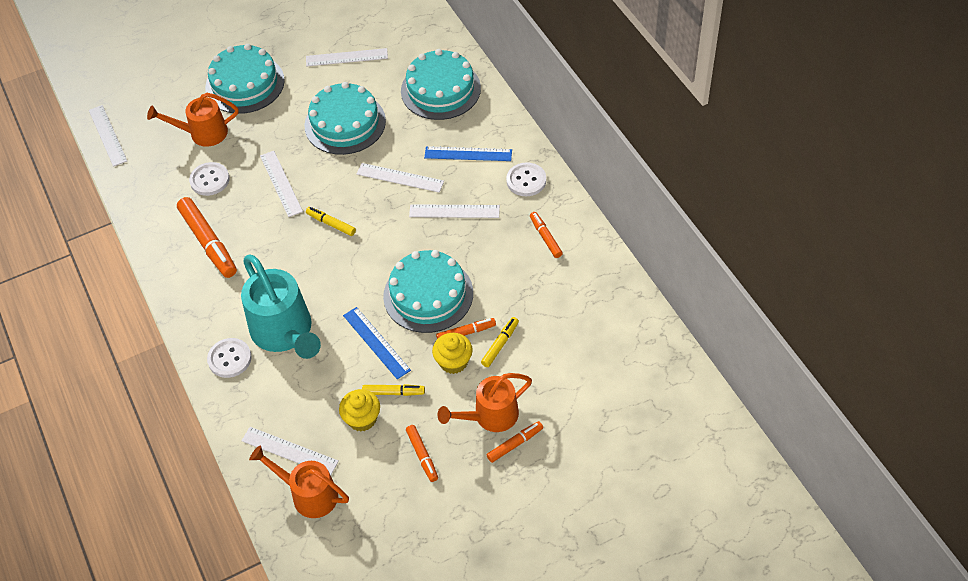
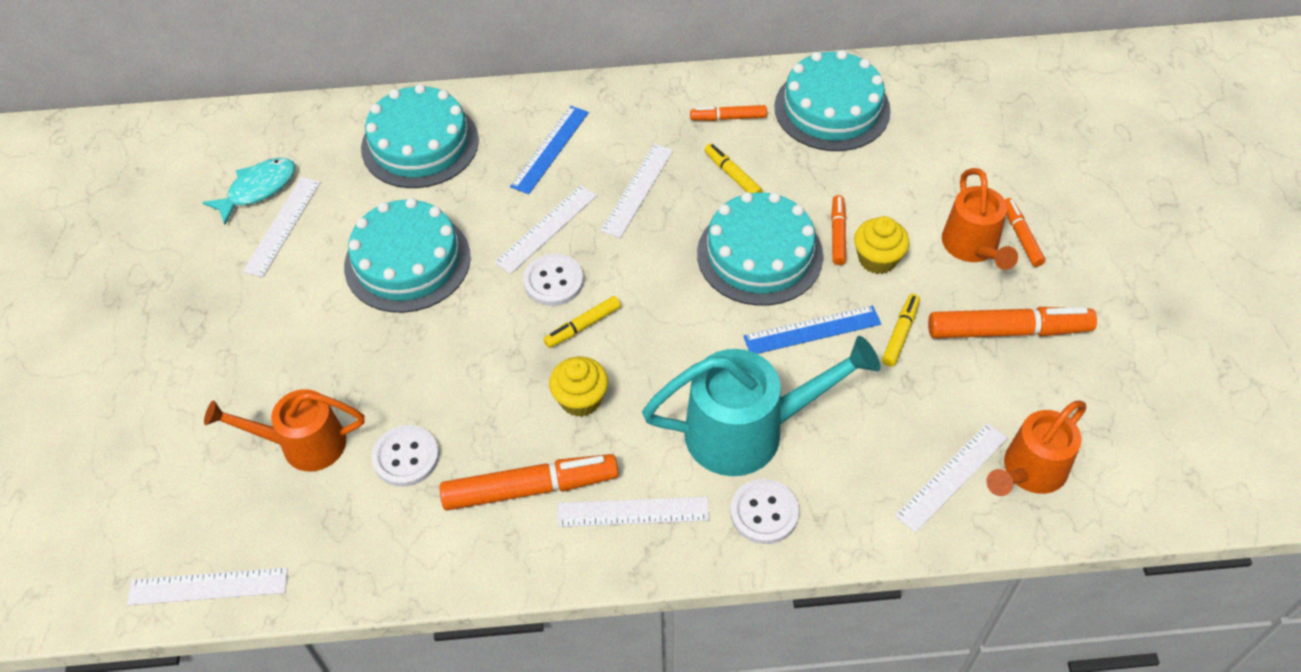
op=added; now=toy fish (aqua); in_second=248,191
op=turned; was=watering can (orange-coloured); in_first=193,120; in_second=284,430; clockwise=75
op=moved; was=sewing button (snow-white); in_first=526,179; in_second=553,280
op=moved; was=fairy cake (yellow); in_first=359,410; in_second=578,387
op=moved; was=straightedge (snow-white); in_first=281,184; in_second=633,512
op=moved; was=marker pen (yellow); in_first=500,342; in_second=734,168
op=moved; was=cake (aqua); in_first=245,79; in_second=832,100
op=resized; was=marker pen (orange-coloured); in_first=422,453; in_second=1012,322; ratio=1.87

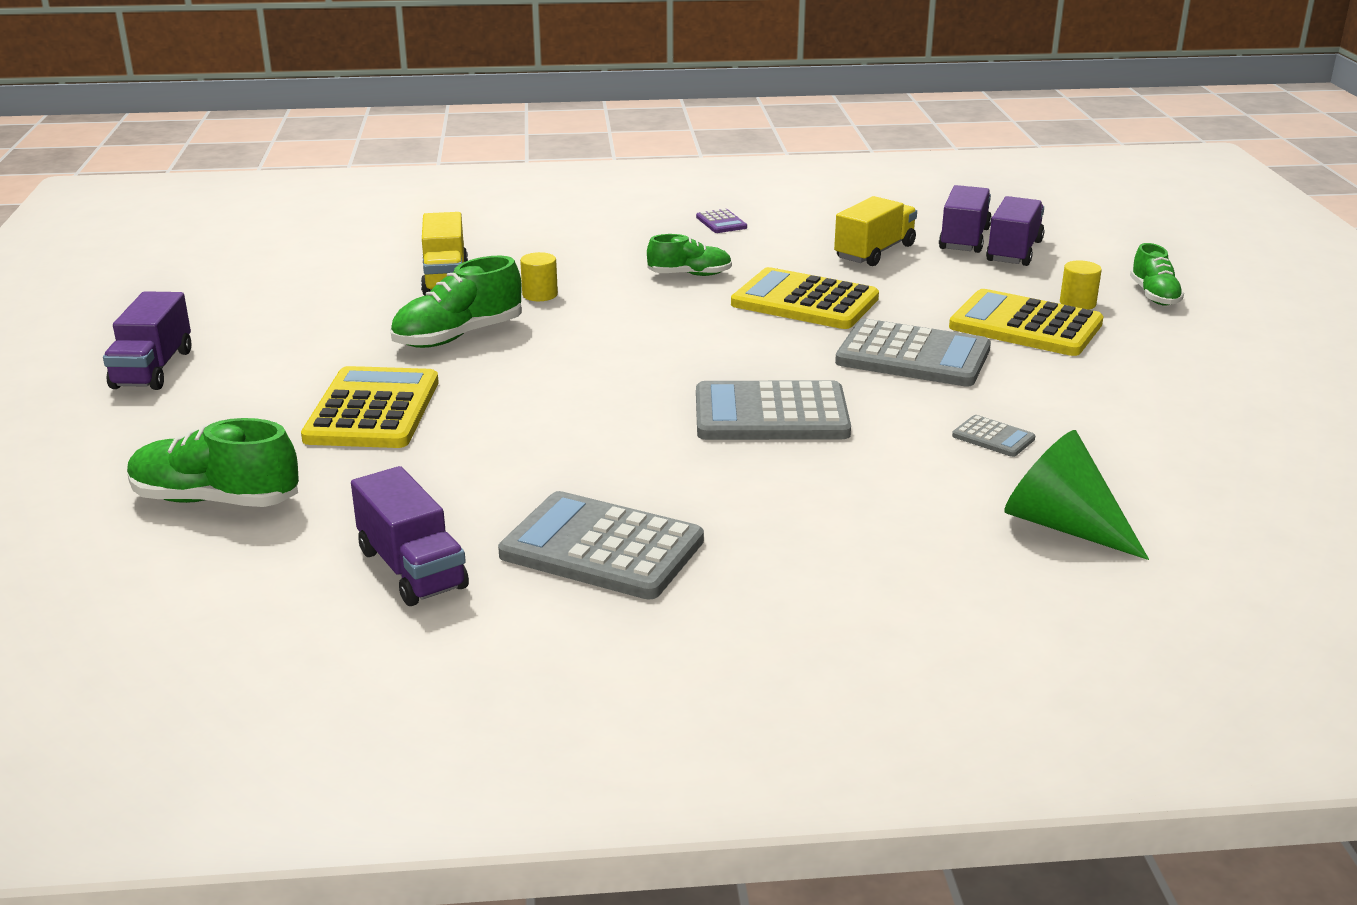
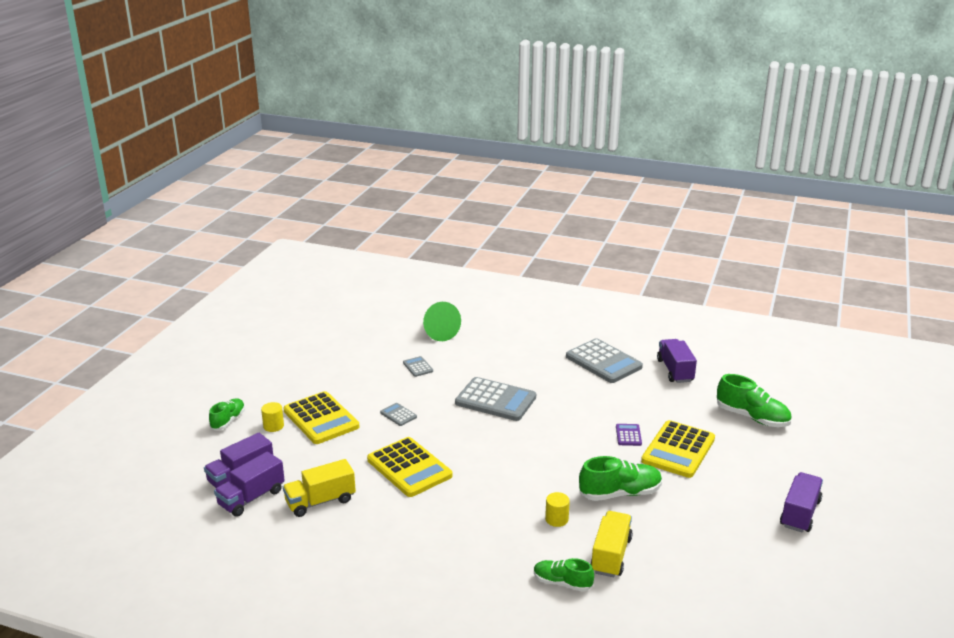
op=resized; was=pocket calculator (gray); in_first=913,353; in_second=398,414; ratio=0.45
op=moved; was=lace-up shoe (emerald); in_first=689,255; in_second=564,575
op=moved; was=pocket calculator (violet); in_first=721,221; in_second=629,435

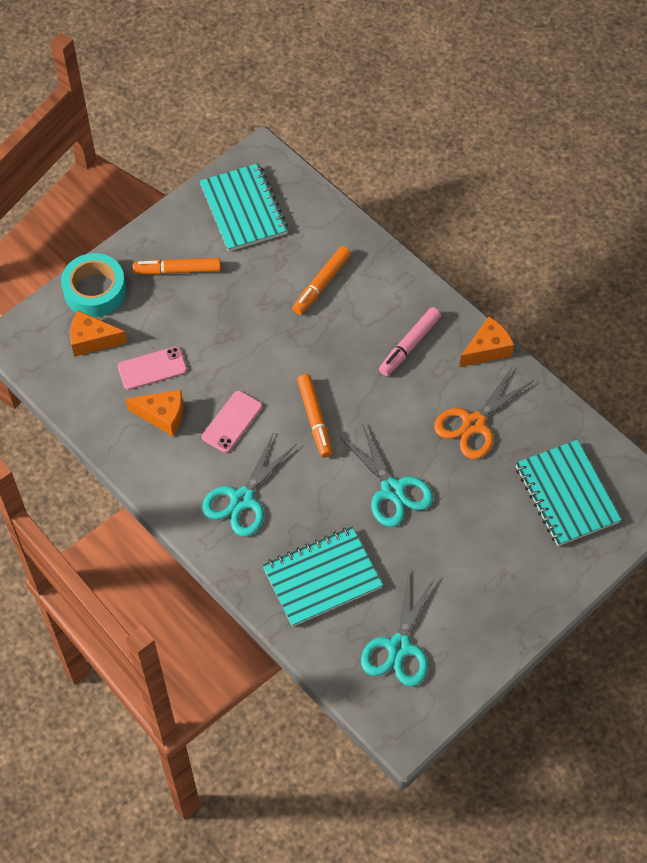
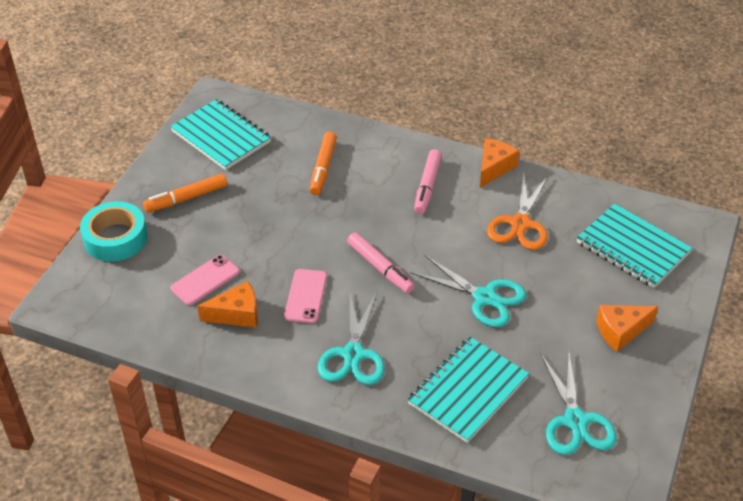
op=recoloured; was=marker pen (orange-coloured); now=marker pen (rosy); in_first=314,416; in_second=381,263
op=moved; was=cheese (orange-coloured); in_first=98,334; in_second=627,328

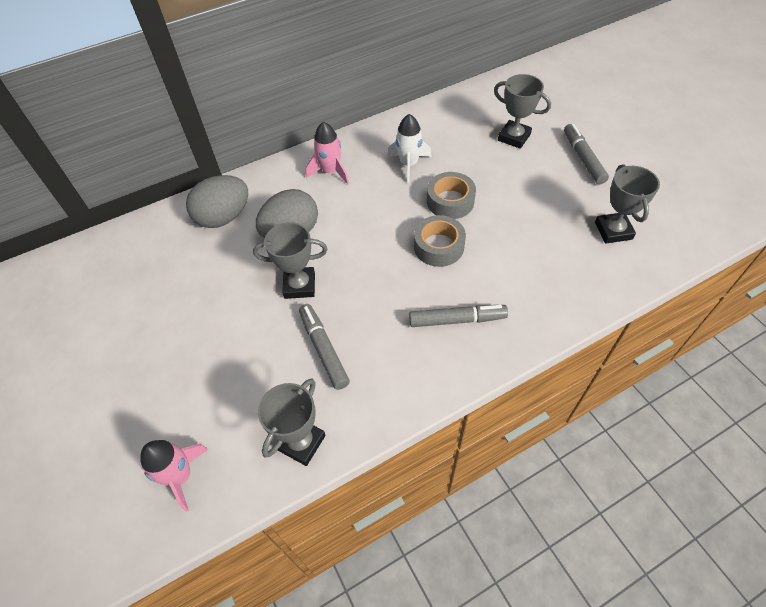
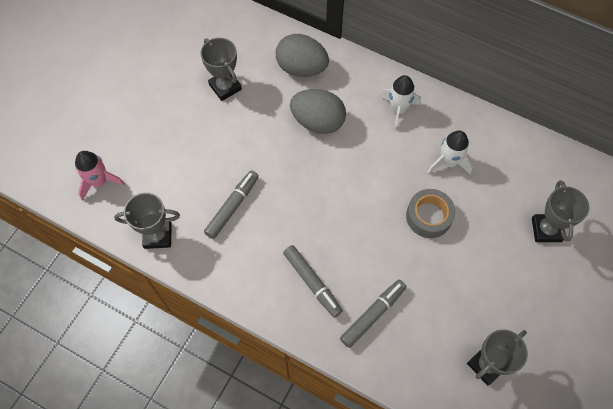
op=moved; was=trophy (gray); in_first=290,260; in_second=221,69
op=moved; was=marker pen (gray); in_first=586,154; in_second=373,314
op=recoloured; was=rocket (rosy); now=rocket (snow-white); in_first=327,153; in_second=400,102
op=removed; was=sticky tape (gray); in_first=440,241

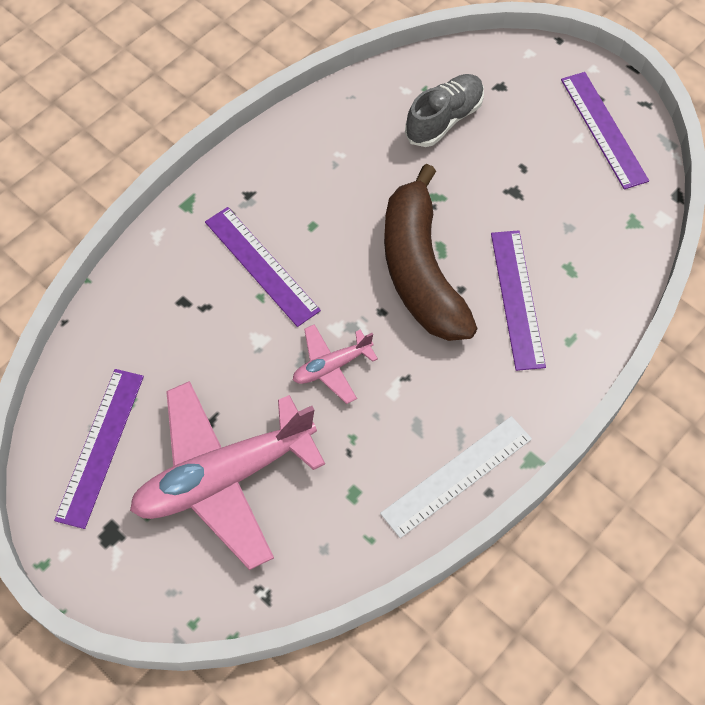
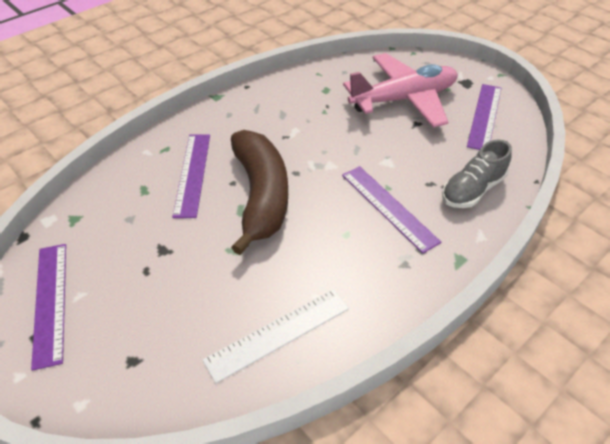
op=moved; was=straightedge (snow-white); in_first=456,477; in_second=275,336
op=moved; was=lace-up shoe (gray); in_first=444,110; in_second=477,173
op=removed; was=plane (rosy); in_first=335,364

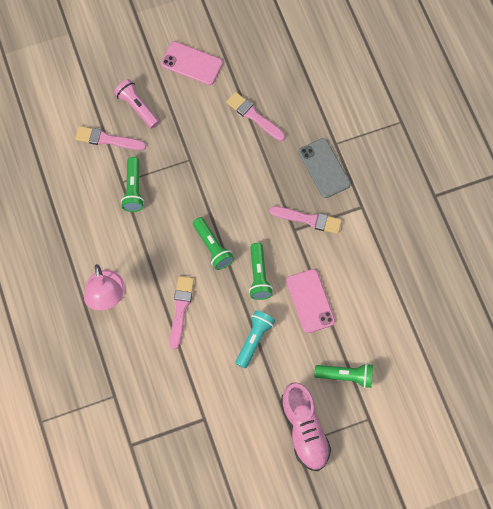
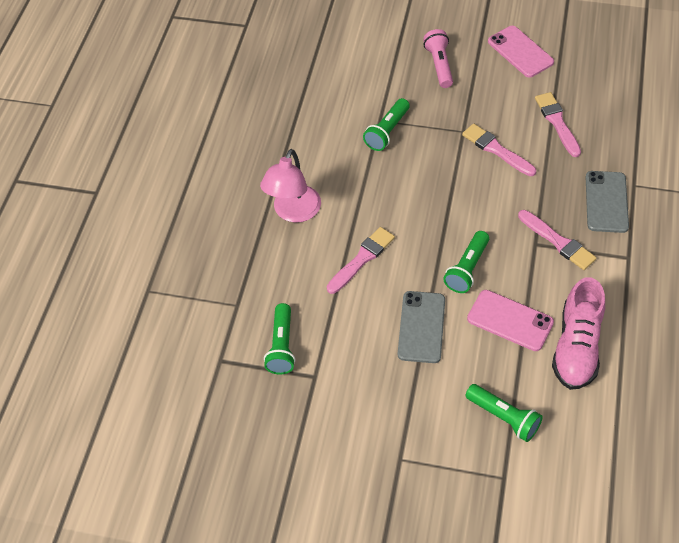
op=moved; was=pocket torch (emerald); in_first=213,243; in_second=279,339
op=replaced; was=pocket torch (aqua); now=mobile phone (gray); in_first=255,339; in_second=421,327
op=moved; was=paintbrush (rosy); in_first=110,138; in_second=499,150
op=turned; was=mobile phone (rosy); in_first=310,301; in_second=510,320; clockwise=-75
op=moved; was=lace-up shoe (rosy); in_first=305,426; in_second=578,333

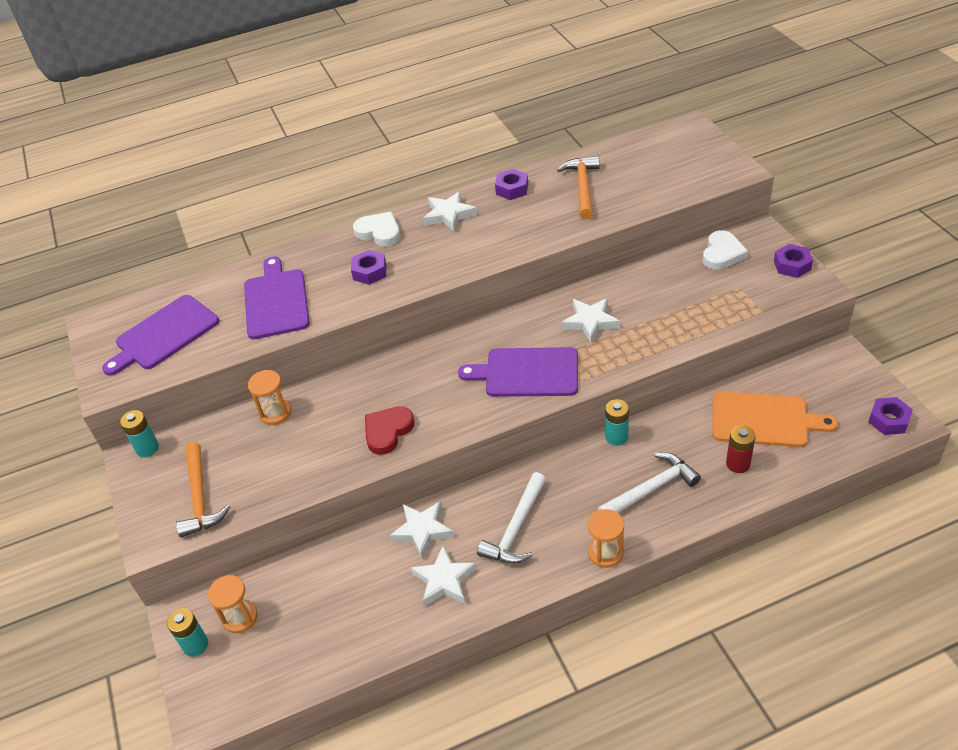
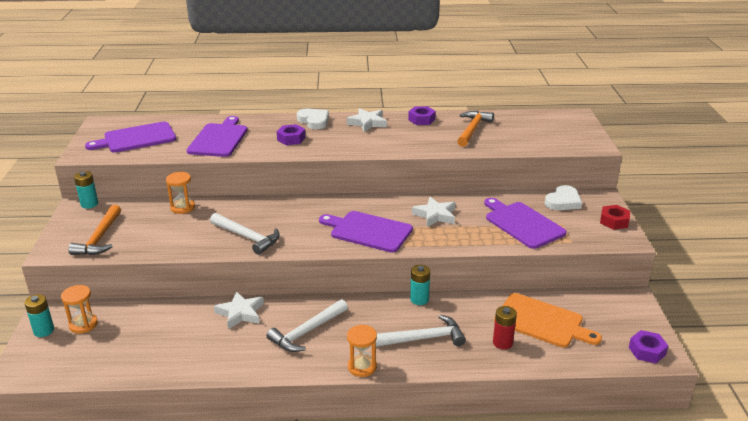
op=replaced; was=heart shape (scarlet); now=hammer (snow-white); in_first=390,430; in_second=245,234
op=added; now=chopping board (violet); in_second=525,223
op=recoloured; was=nut (violet); now=nut (scarlet); in_first=793,261; in_second=615,217
op=removed; was=star shape (snow-white); in_first=444,576

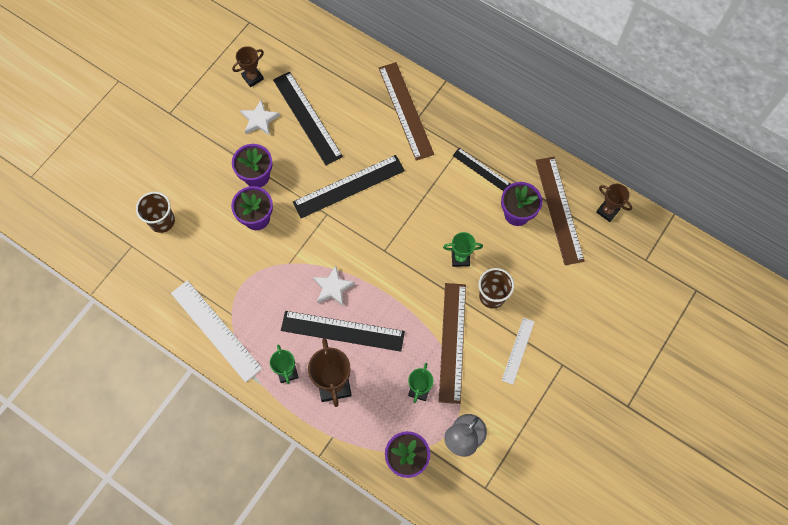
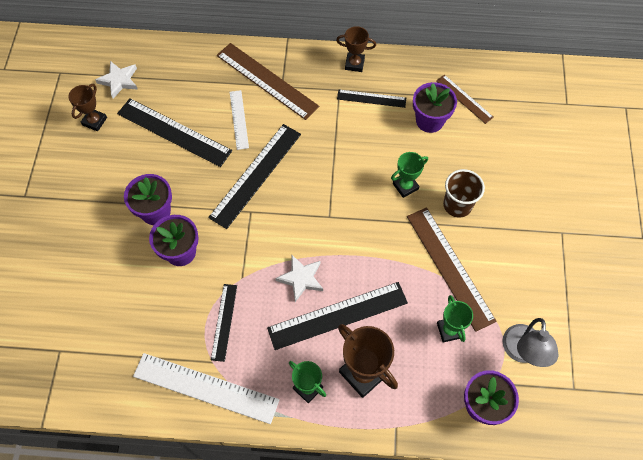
op=moved; was=star shape (snow-white); in_first=260,118; in_second=116,80
op=added; now=straightedge (jet-black); in_second=224,323
op=moved; was=straightedge (snow-white); in_first=518,351; in_second=239,120
op=moved; was=trophy (russet); in_first=614,203; in_second=356,49
op=resized; was=straightedge (russet); in_first=560,211; in_second=465,99; ratio=0.56
op=removed; was=cup (russet); in_first=155,212

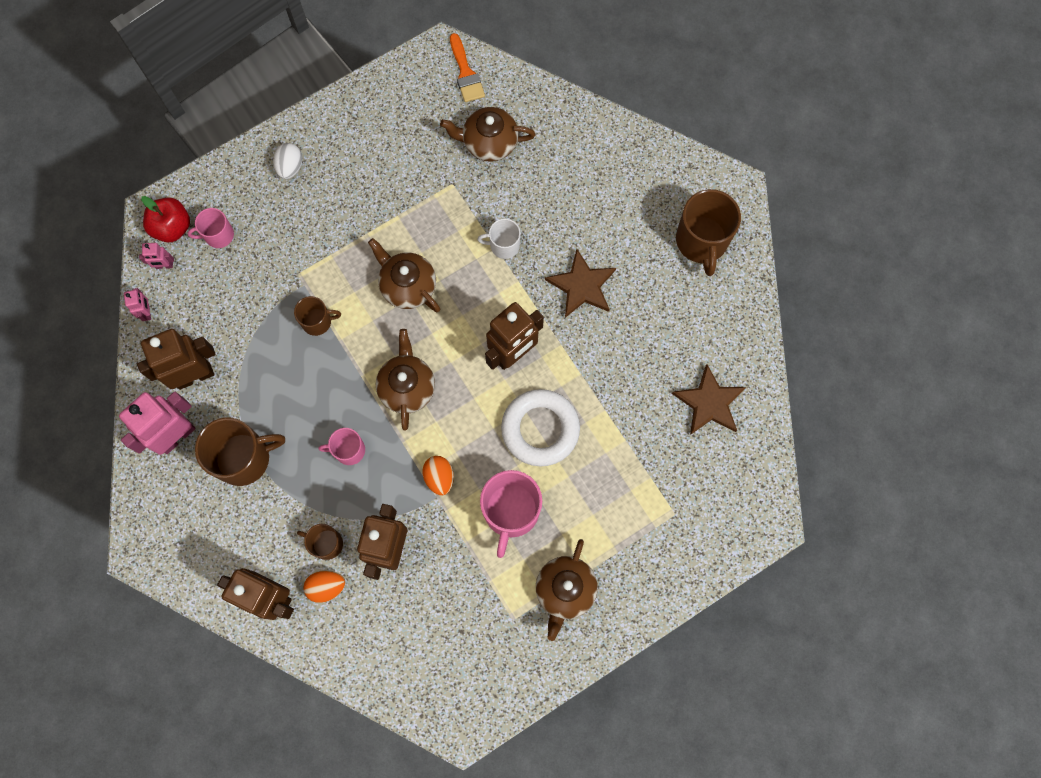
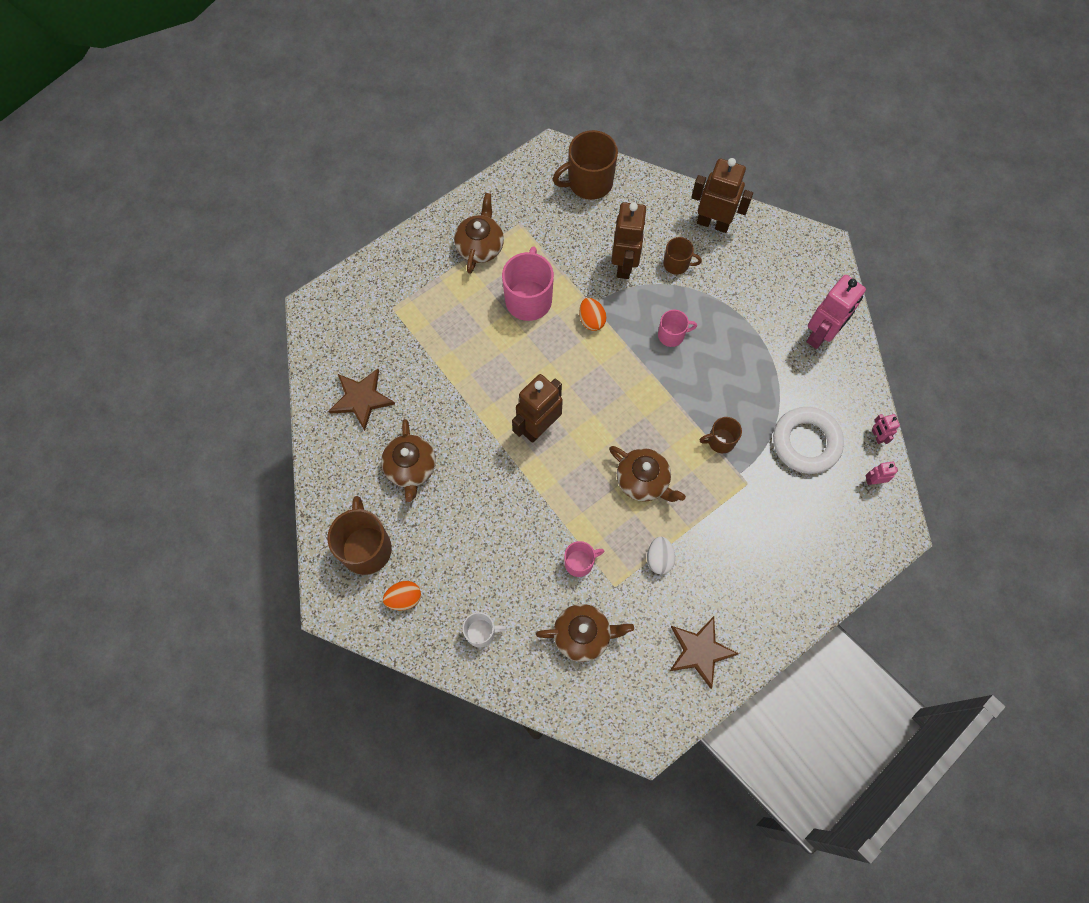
op=moved; was=tea pot (russet); in_first=405,380; in_second=408,460
op=moved; was=egg (orange-coloured); in_first=324,586; in_second=402,596
op=moved; was=tea mug (snow-white); in_first=499,239; in_second=484,629
op=moved; was=tea mug (russet); in_first=240,451; in_second=585,165
op=moved; was=tea mug (rosy); in_first=211,228; in_second=584,559
op=moved; was=egg (snow-white); in_first=288,161; in_second=661,555
op=moved; was=star shape (russet); in_first=580,283; in_second=704,652
op=moved; was=ring (snow-white); in_first=540,428; in_second=808,440
op=removed; was=toy robot (russet); in_first=176,359
op=removed; was=apple (scarlet); in_first=165,219
op=removed; was=paintbrush (orange-coloured); in_first=467,67

